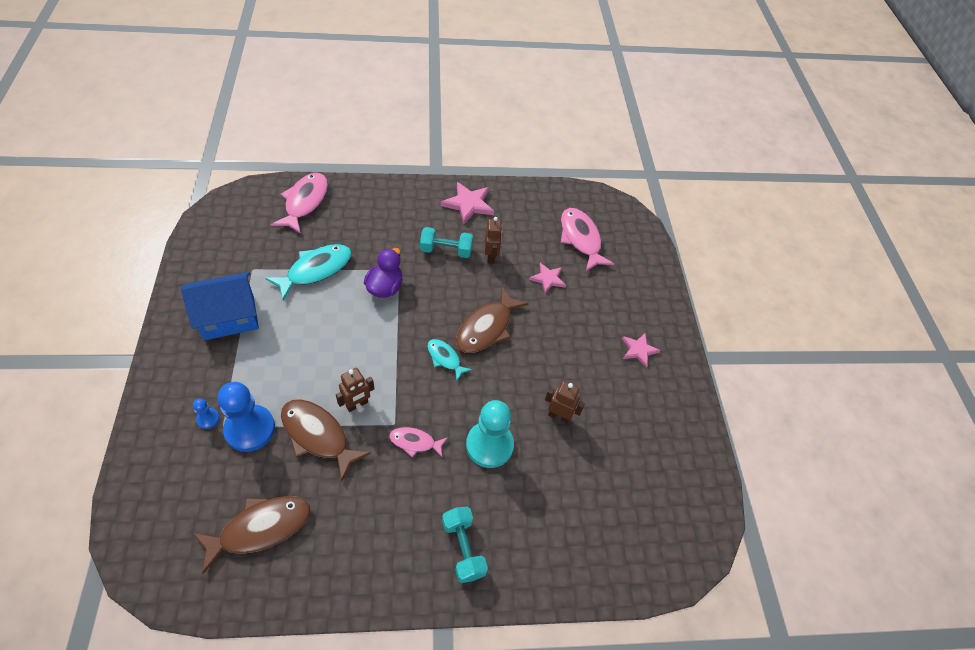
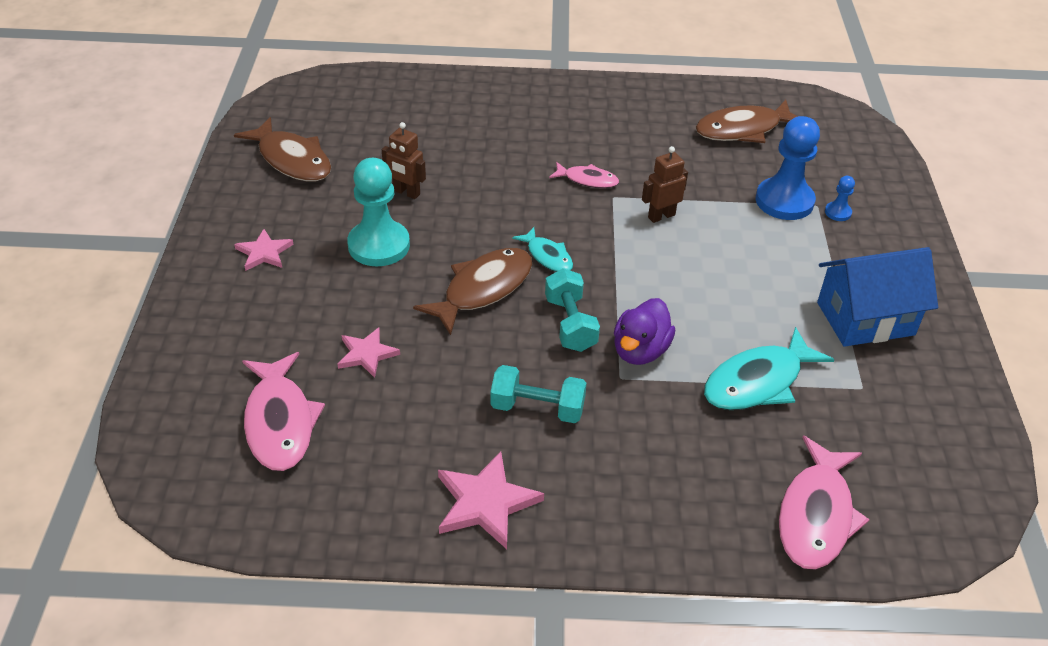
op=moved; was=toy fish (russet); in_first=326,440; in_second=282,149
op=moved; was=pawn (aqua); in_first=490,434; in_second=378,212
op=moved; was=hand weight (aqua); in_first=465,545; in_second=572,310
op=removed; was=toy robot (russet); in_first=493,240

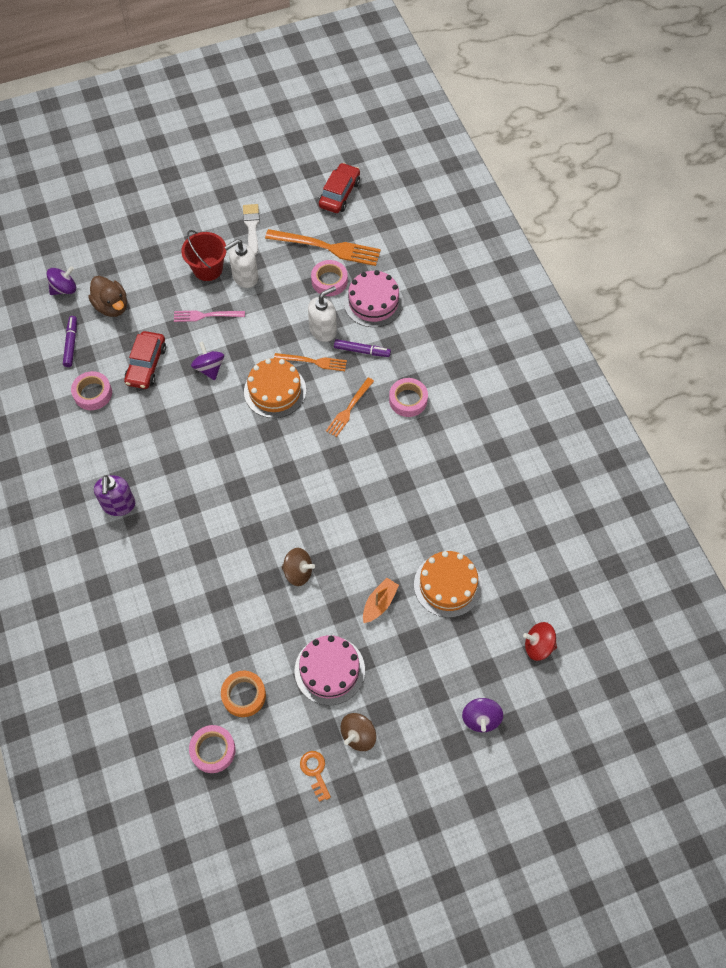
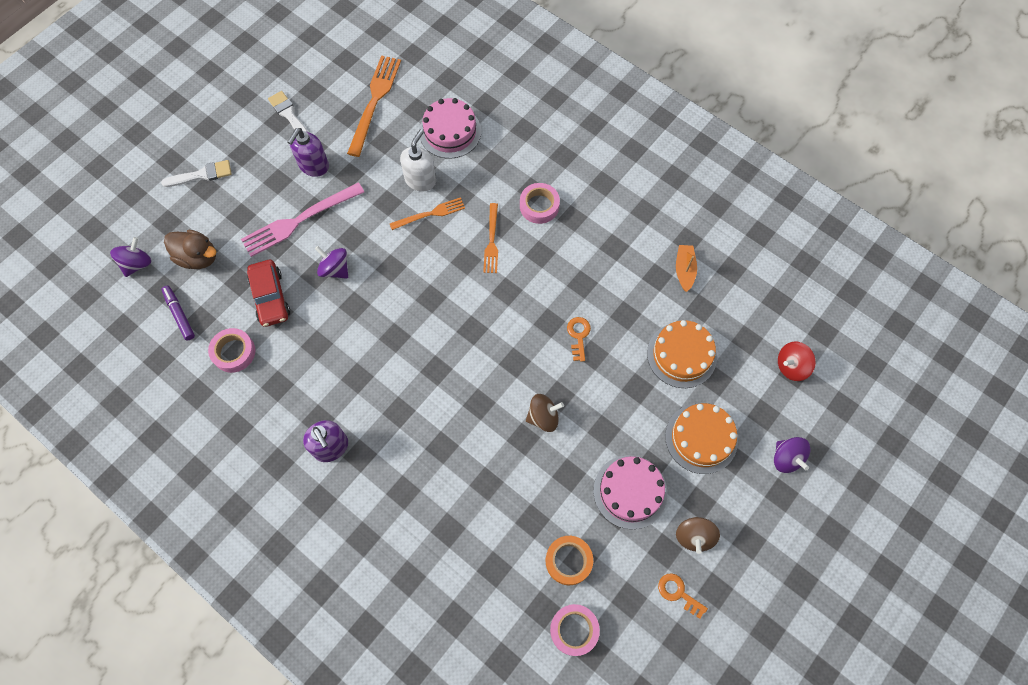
op=added; now=paintbrush (snow-white); in_second=196,173
op=resized; was=table fork (rosy); in_first=209,316; in_second=302,219; ratio=1.69
op=recoloured; was=soap dispenser (snow-white); now=soap dispenser (violet); in_first=241,263; in_second=308,152
op=turned; was=table fork (orange-coloured); in_first=323,247; in_second=374,106; clockwise=-60
op=added; now=key (orange-coloured); in_second=579,339
op=moved; was=cake (orange-coloured); in_first=275,388; in_second=701,438
op=moved; was=sailboat (orange-coloured); in_first=381,600; in_second=686,268
op=removed; was=bucket (scarlet); in_first=204,255
op=removed; was=sticky tape (rosy); in_first=329,278
op=removed; was=automobile (scarlet); in_first=339,188
op=removed; was=marker pen (violet); in_first=362,348

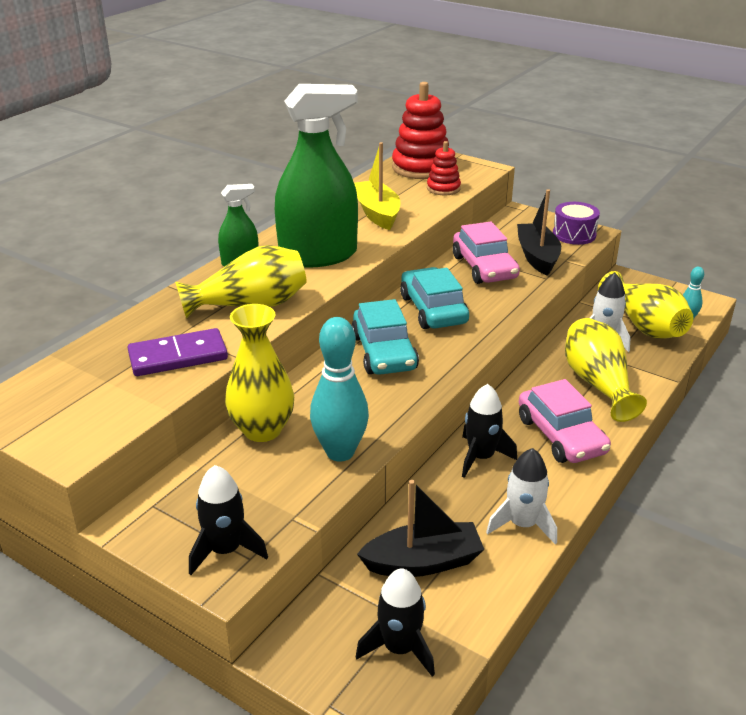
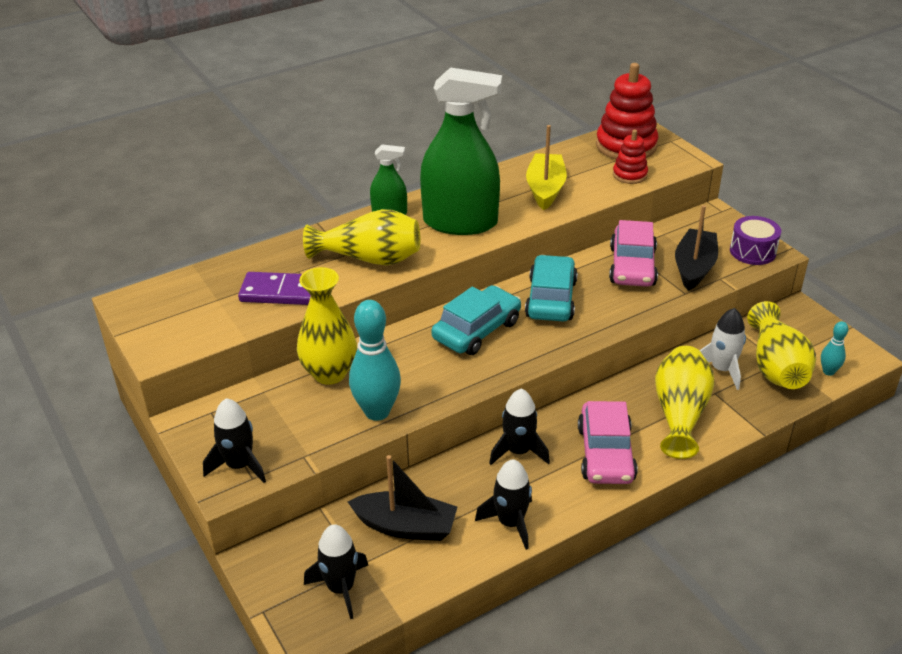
op=turned; was=automobile (aqua); in_first=385,337; in_second=476,320; clockwise=-150
op=recoloured; was=rocket (snow-white); now=rocket (jet-black); in_first=521,496; in_second=503,504

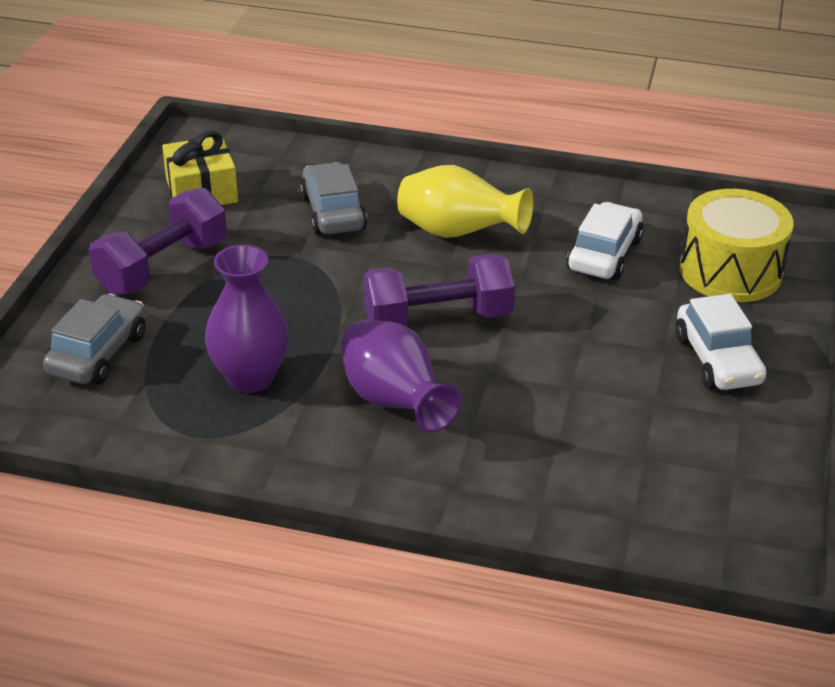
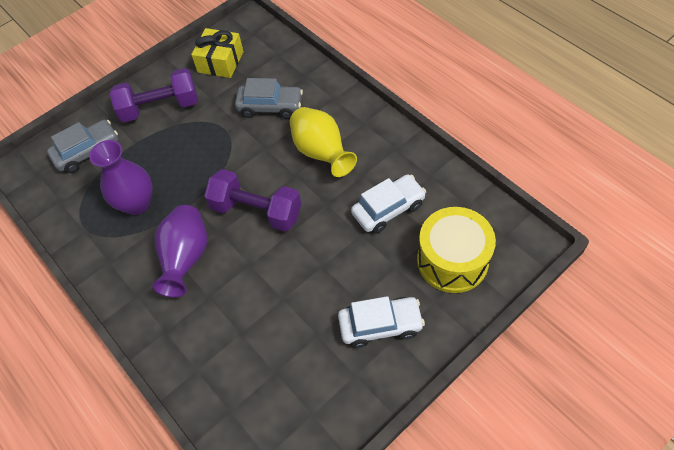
op=turned; was=automobile (gray); in_first=333,198; in_second=269,98; clockwise=75
op=turned; was=automobile (snow-white); in_first=720,342; in_second=381,322; clockwise=-120

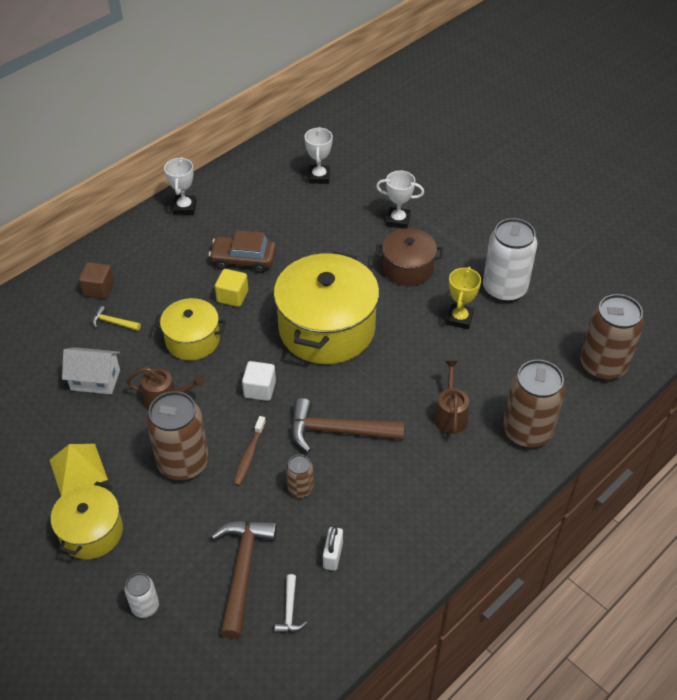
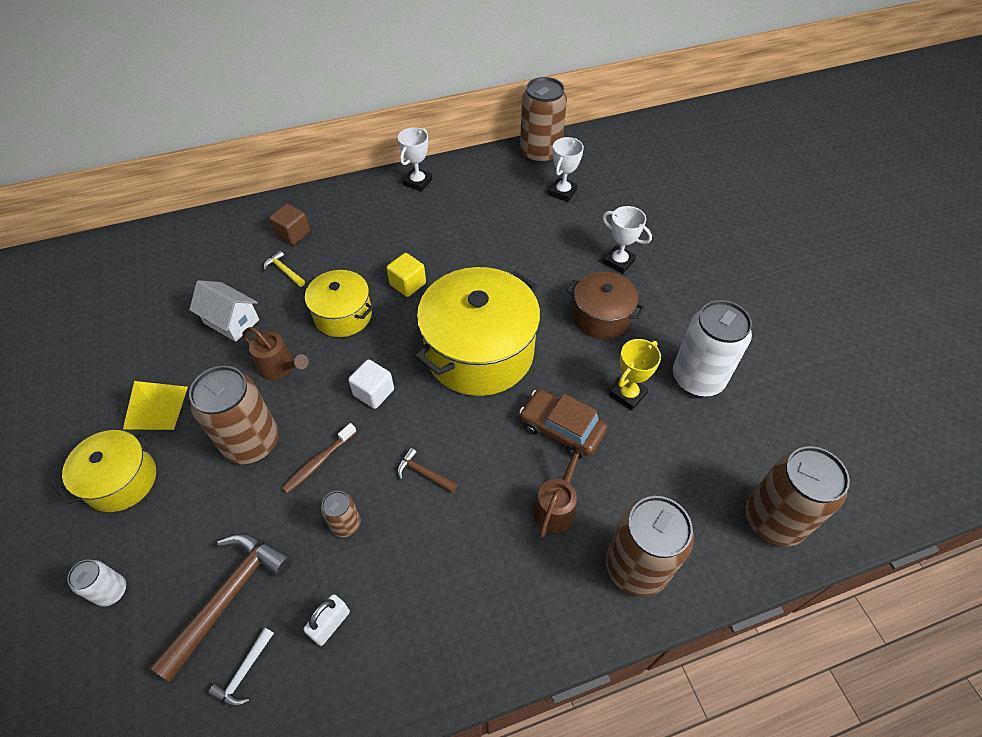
op=resized; was=hammer (russet); in_first=347,425; in_second=427,470; ratio=0.48
op=moved; was=automobile (russet); in_first=242,251; in_second=563,424
op=added; now=soda can (russet); in_second=543,120

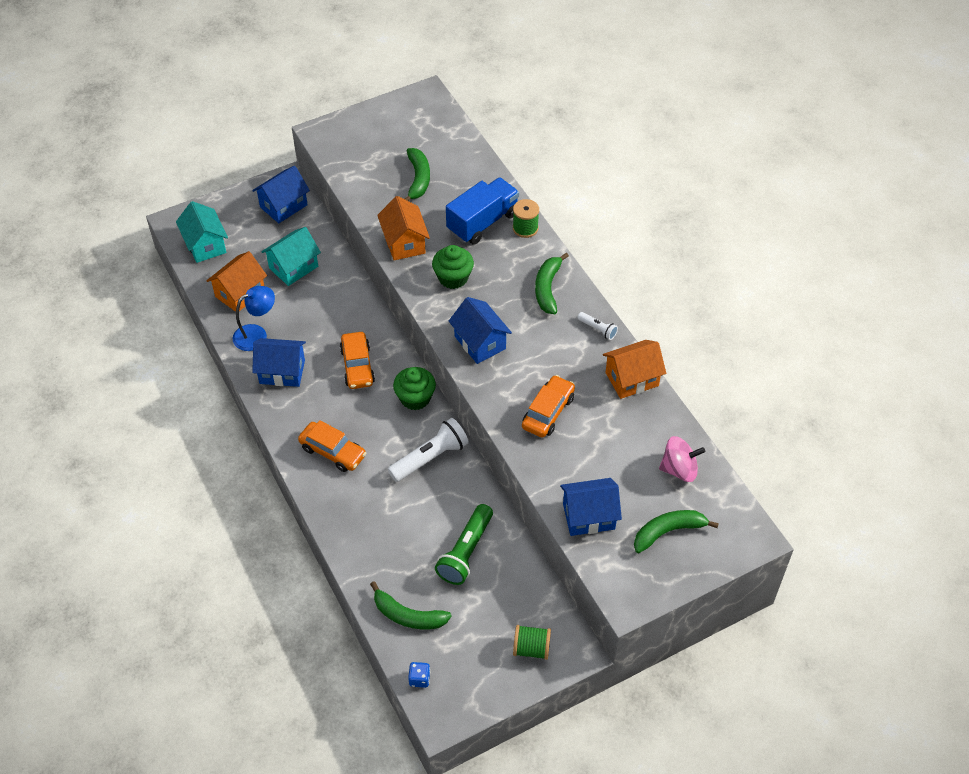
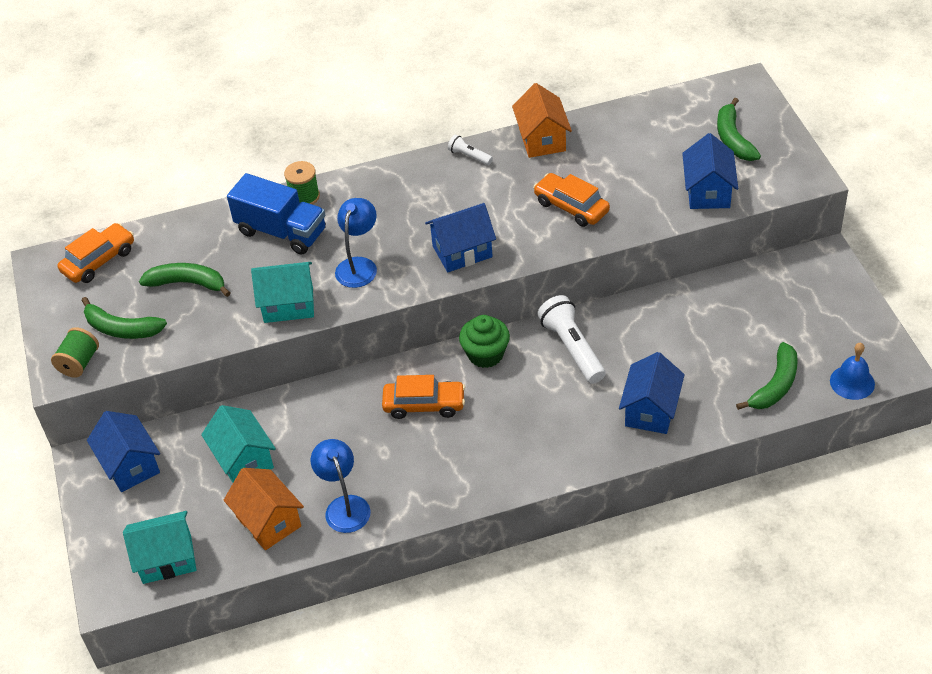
op=moved; was=spool (emerald); in_first=532,642; in_second=75,352
op=moved; was=automobile (orange-coloured); in_first=332,446; in_second=96,253
op=moved; was=banana (emerald); in_first=552,283; in_second=124,318
op=turned; was=lorry (blue); in_first=482,211; in_second=276,214; clockwise=150
op=recoloured; was=cottage (orange-coloured); now=cottage (aqua); in_first=403,228; in_second=282,292
op=replaced; was=fairy cake (emerald); now=reading lamp (blue); in_first=453,267; in_second=356,243
op=turned; was=pocket torch (snow-white); in_first=597,326; in_second=470,150; clockwise=-105
op=moved; was=cottage (blue); in_first=279,362; in_second=652,393
op=replaced; was=die (blue); now=school bell (blue); in_first=419,675; in_second=852,371
op=removed; was=pocket torch (emerald); in_first=464,544
op=removed; was=spinning top (rosy); in_first=682,459

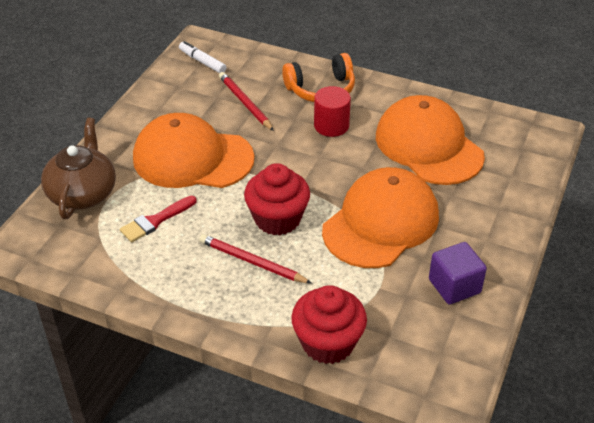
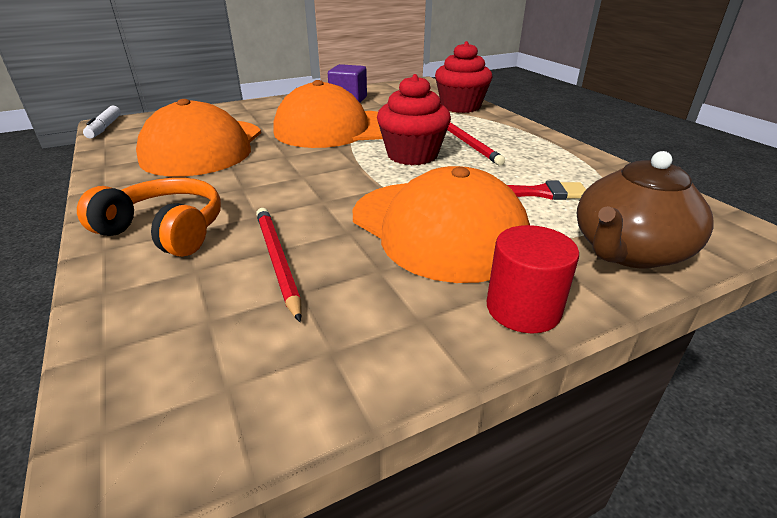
op=moved; was=marker pen (snow-white); in_first=203,57; in_second=102,122
op=turned; was=pencil (scarlet); in_first=246,101; in_second=279,265; clockwise=150
op=moved; was=cylinder shape (scarlet); in_first=332,111; in_second=533,279

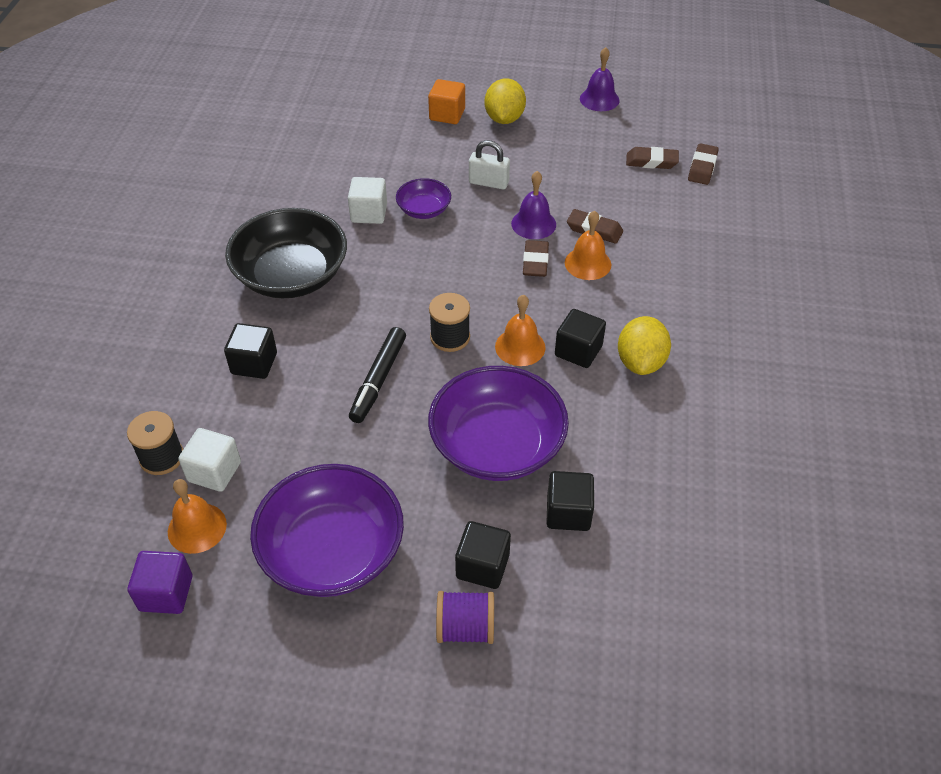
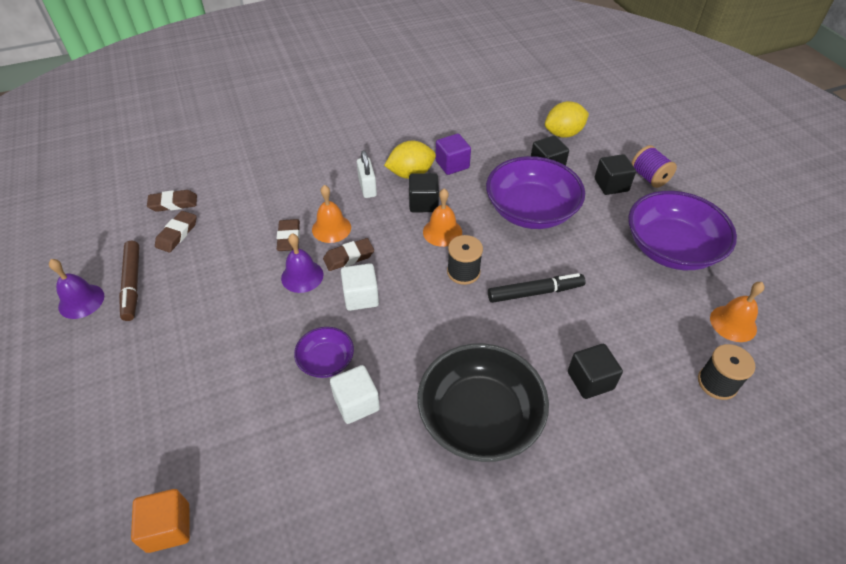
op=added; now=marker pen (russet); in_second=129,281
op=moved; was=cube (orange-coloured); in_first=446,101; in_second=160,521
op=turned; was=pencil eraser (russet); in_first=652,158; in_second=176,231; clockwise=45
op=moved; was=cube (snow-white); in_first=210,460; in_second=360,287
op=moved; was=small lock (snow-white); in_first=489,164; in_second=367,174
op=moved; was=cube (violet); in_first=160,582; in_second=453,154
op=moved; was=citrus fruit (yellow); in_first=505,101; in_second=567,119

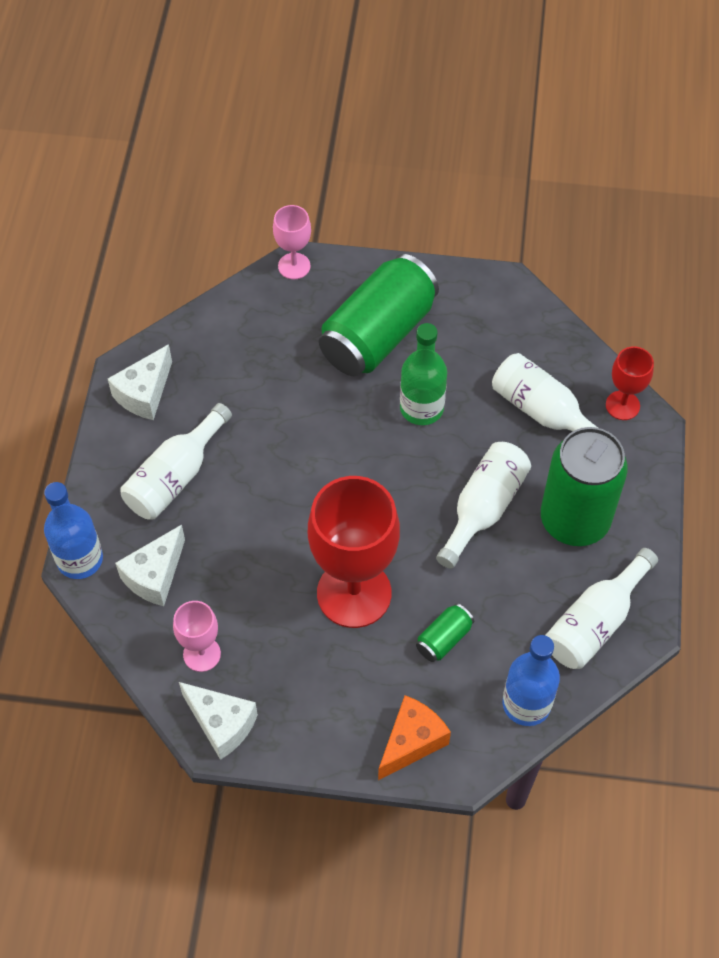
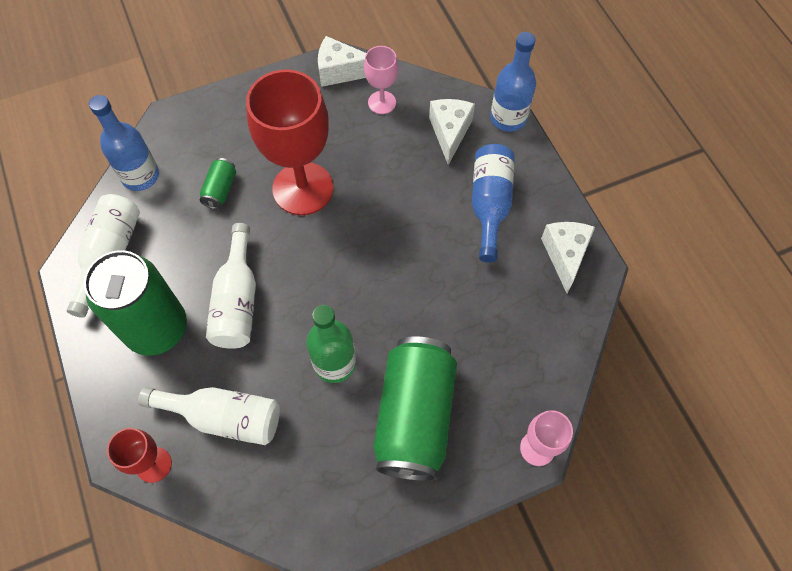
op=recoloured; was=bottle (snow-white); now=bottle (blue); in_first=176,461; in_second=493,203
op=removed; was=cheese (orange-coloured); in_first=414,737

